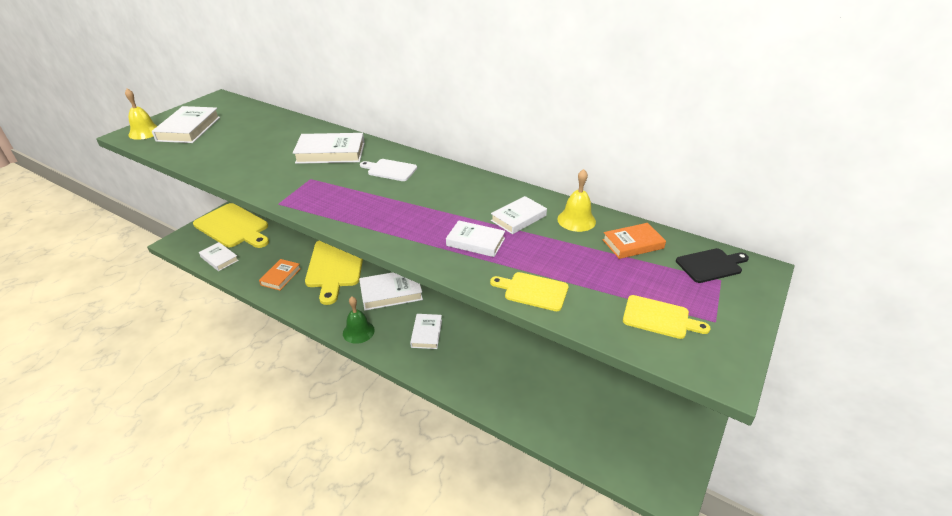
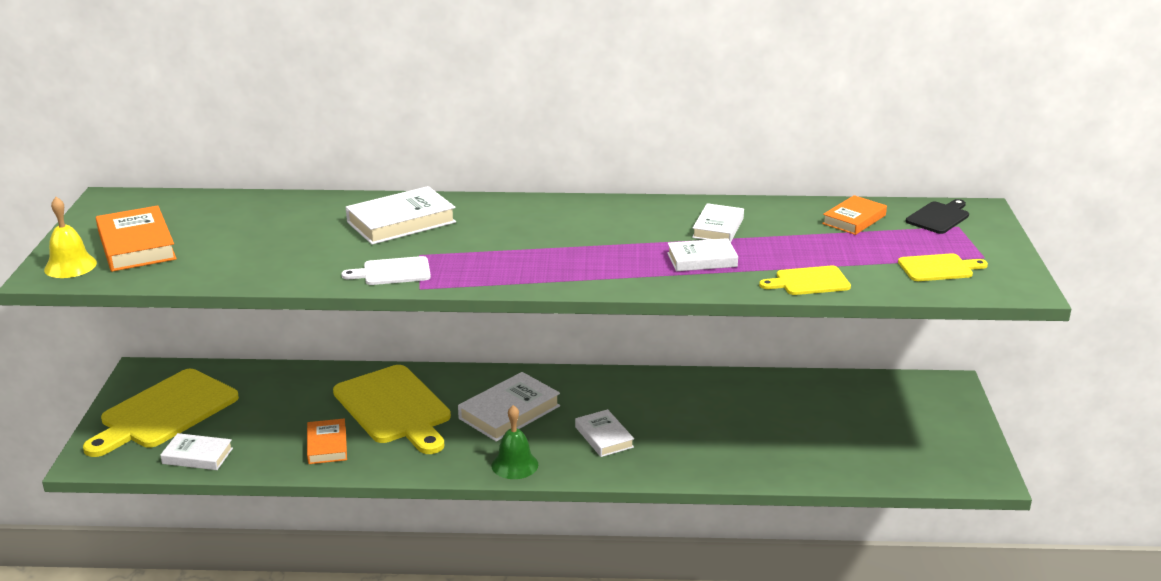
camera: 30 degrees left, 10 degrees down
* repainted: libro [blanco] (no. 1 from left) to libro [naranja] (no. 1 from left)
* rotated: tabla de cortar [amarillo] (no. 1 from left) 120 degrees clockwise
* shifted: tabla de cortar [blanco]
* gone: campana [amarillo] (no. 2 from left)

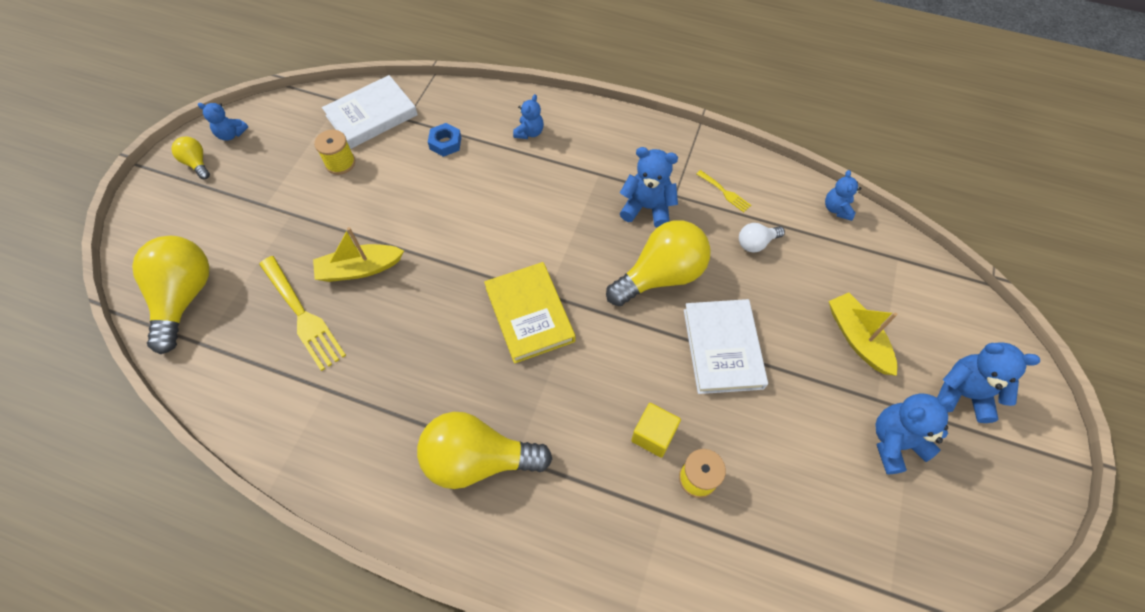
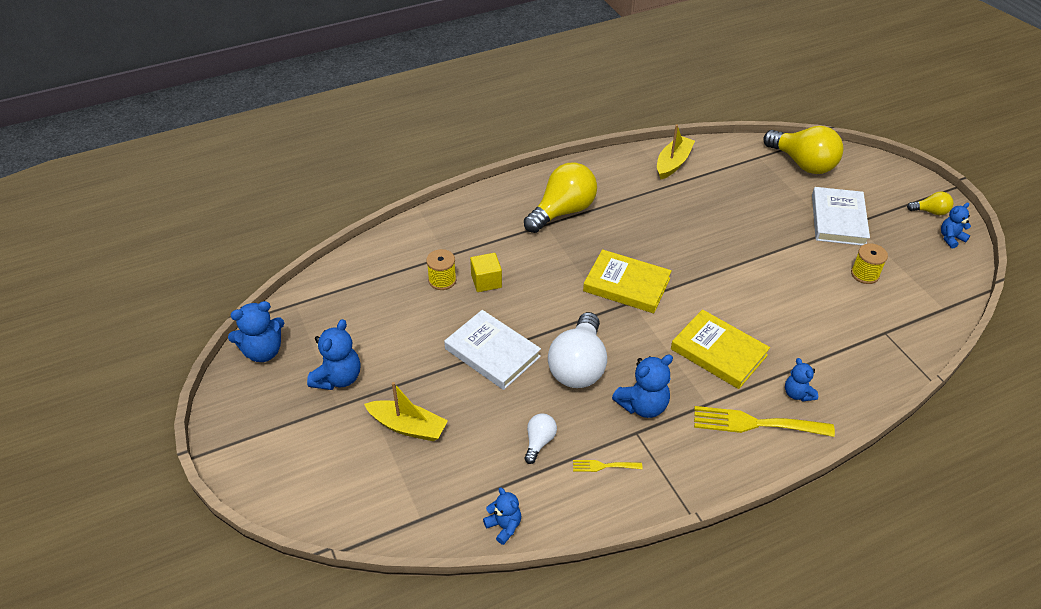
camera: 135 degrees right, 15 degrees down
* shifted: tenedor [amarillo] (no. 1 from left in the first image) to tenedor [amarillo] (no. 2 from left)
* shifted: barco [amarillo] (no. 1 from left in the first image) to barco [amarillo] (no. 2 from left)
* shifted: libro [blanco] (no. 1 from left in the first image) to libro [blanco] (no. 2 from left)
* gone: tuerca [azul]
* repainted: bombilla [amarillo] (no. 4 from left) to bombilla [blanco] (no. 2 from left)
* shifted: osito [azul] (no. 6 from left in the first image) to osito [azul] (no. 1 from left)
* new: libro [amarillo] (no. 2 from left)

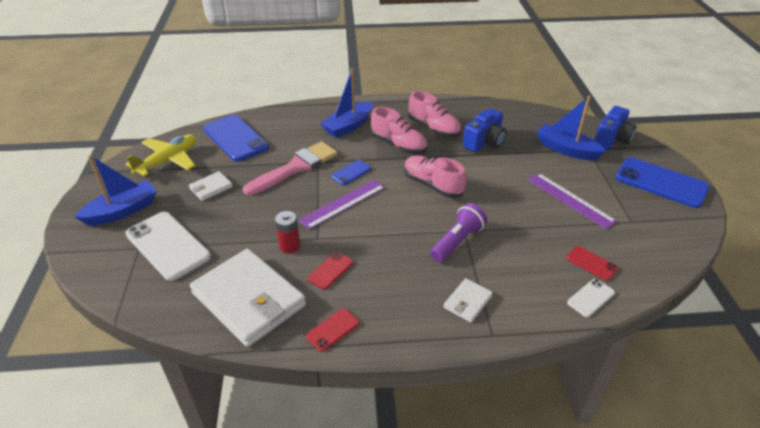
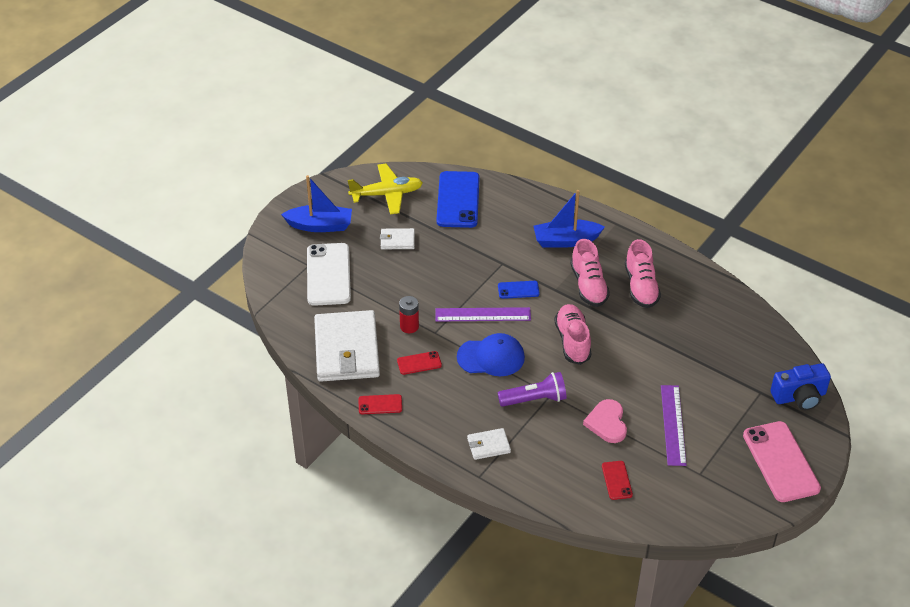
camera: 40 degrees right, 5 degrees up
* gone: pincel [rosa]
* gone: cámara [azul] (no. 1 from left)
* gone: barco [azul] (no. 3 from left)
* gone: móvil [blanco] (no. 2 from left)
* repainted: móvil [azul] (no. 3 from left) to móvil [rosa]
* new: gorra [azul]
* new: corazón [rosa]

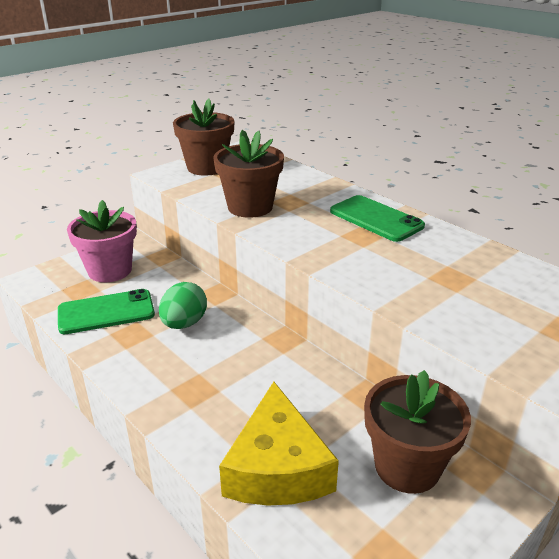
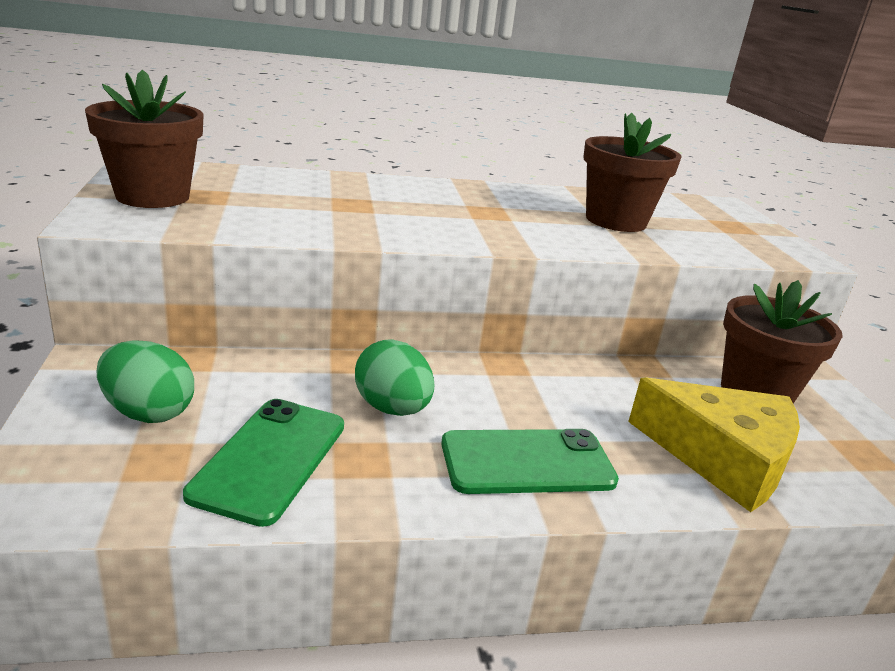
camera: 60 degrees left, 5 degrees down
* swapped: maceta [rosa] to huevo [verde] (no. 1 from left)
* shifted: maceta [marrón] (no. 2 from left)
* shifted: móvil [verde] (no. 2 from left)

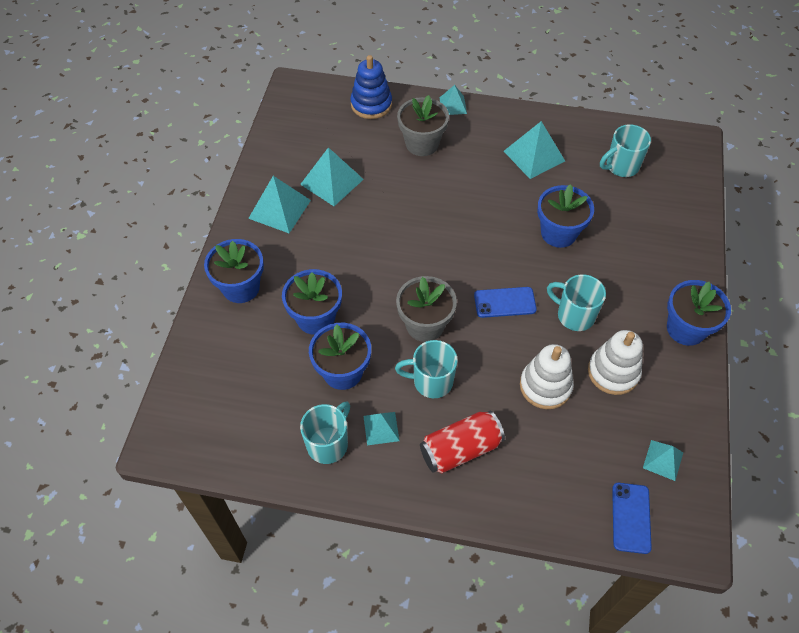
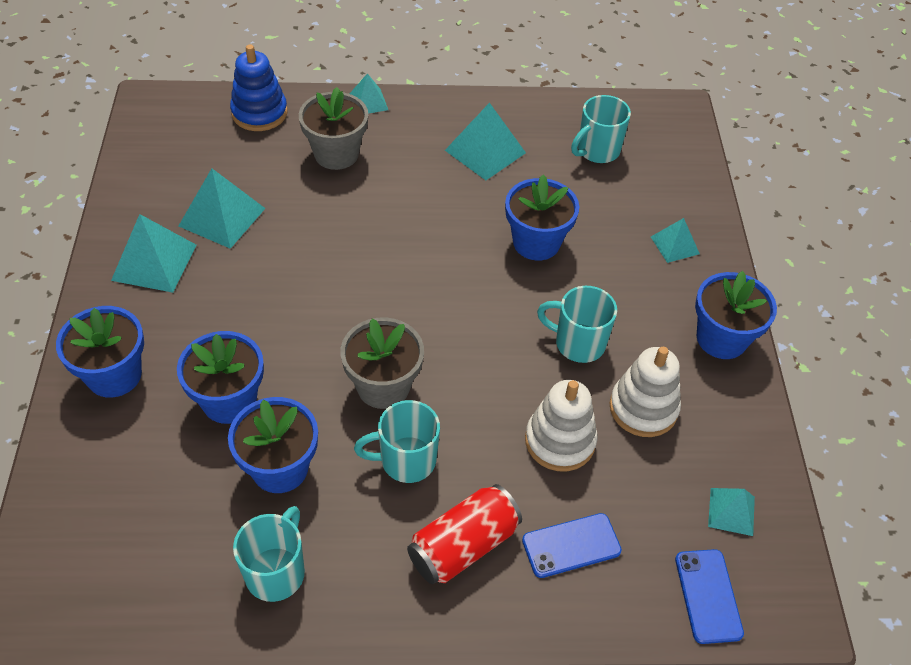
camera: 15 degrees left, 5 degrees down
* shifted: pirámide [turquesa] (no. 3 from left in the first image) to pirámide [turquesa] (no. 5 from left)
* shifted: móvil [azul] (no. 1 from left)

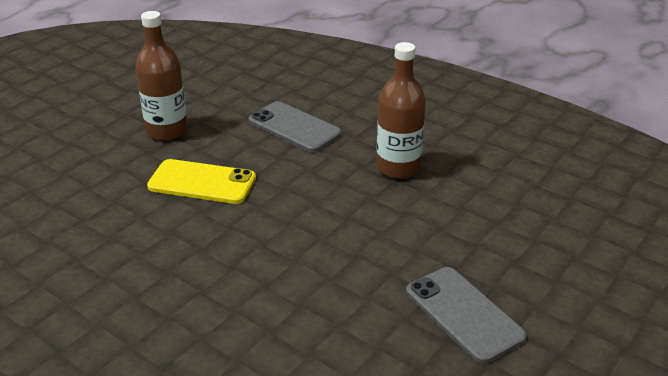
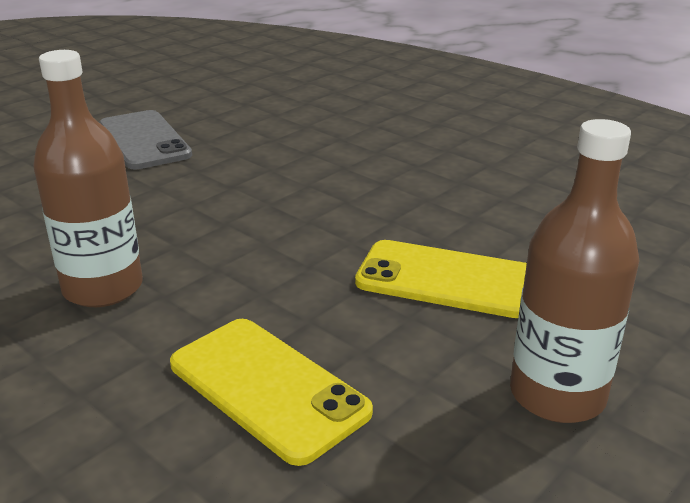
camera: 175 degrees left, 5 degrees down
* repainted: móvil [gris] (no. 1 from left) to móvil [amarillo] (no. 1 from left)

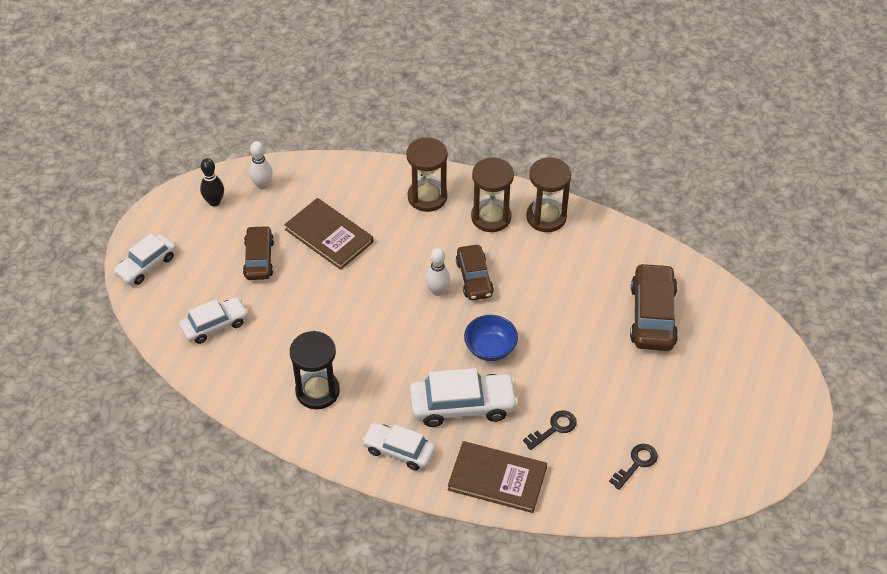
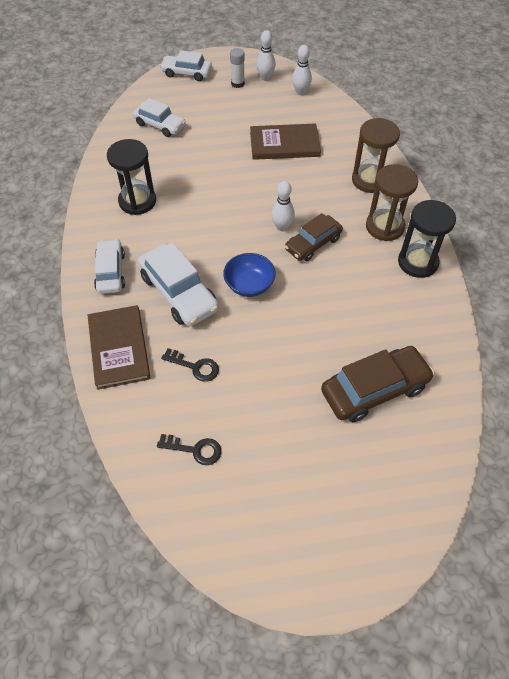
camera: 60 degrees right, 5 degrees up
* repainted: bolo [negro] to bolo [blanco] (no. 1 from left)
* gone: coche [marrón] (no. 1 from left)
* rotated: libro [marrón] (no. 1 from left in the first image) 75 degrees clockwise
* repainted: reloj de arena [marrón] (no. 3 from left) to reloj de arena [negro] (no. 2 from left)
* new: barra de pegamento [blanco]

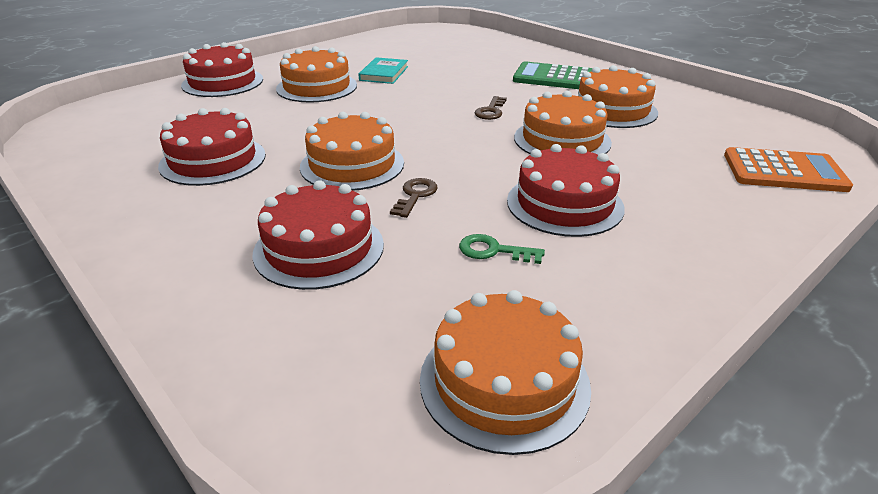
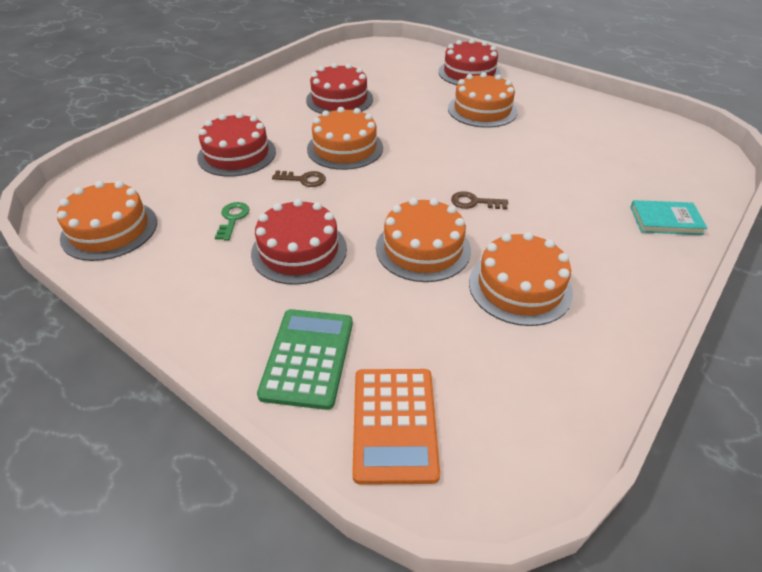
camera: 80 degrees right, 10 degrees up
* shifted: libro [turquesa]
* shifted: calculadora [verde]

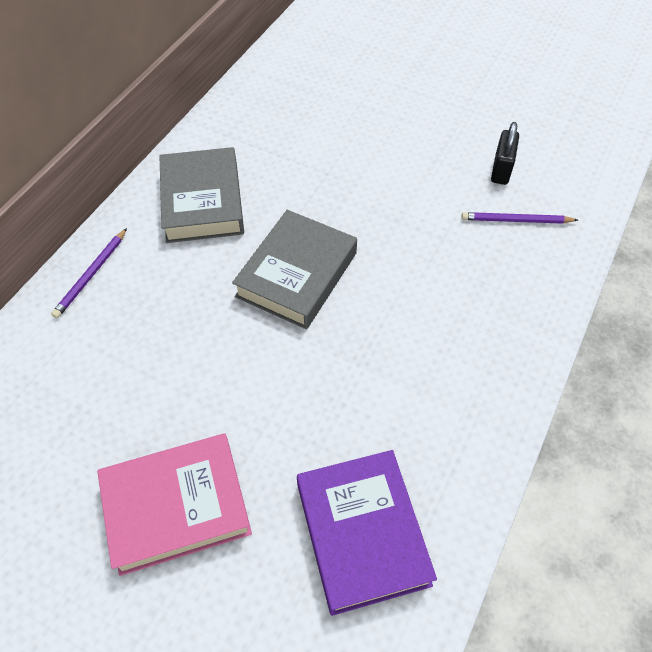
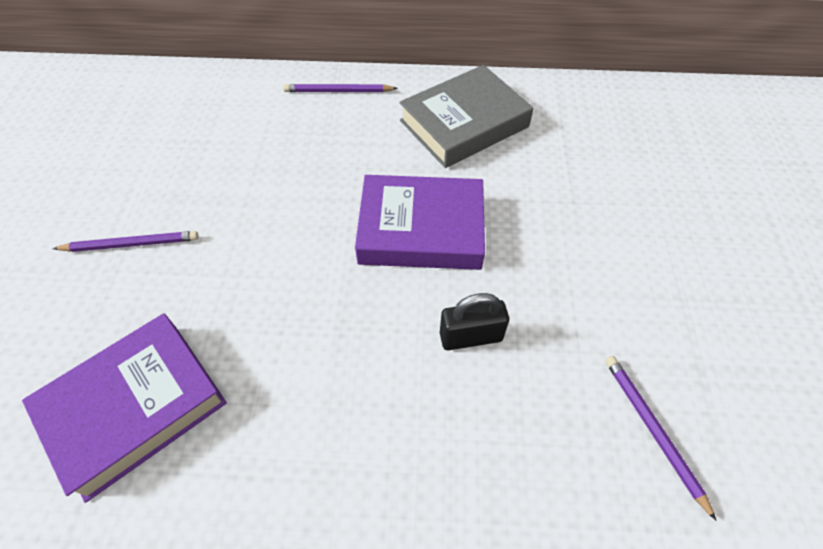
camera: 65 degrees right, 0 degrees up
* swapped: libro [rosa] to lápiz [morado] (no. 1 from left)
* repainted: libro [gris] (no. 2 from left) to libro [morado] (no. 2 from left)
* shifted: candado [negro]

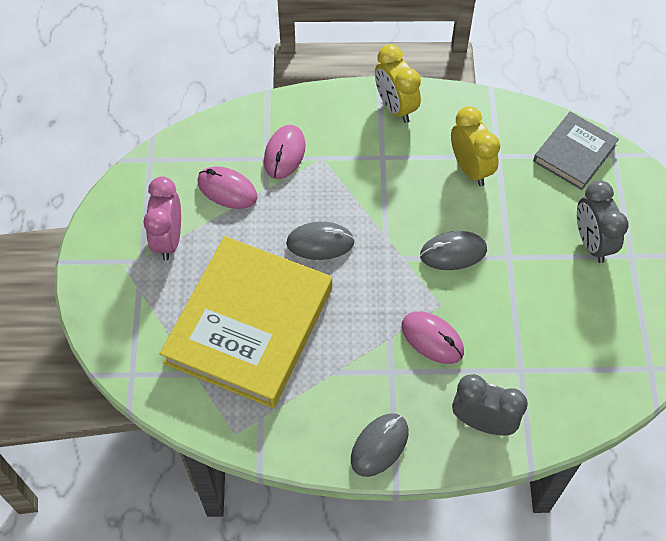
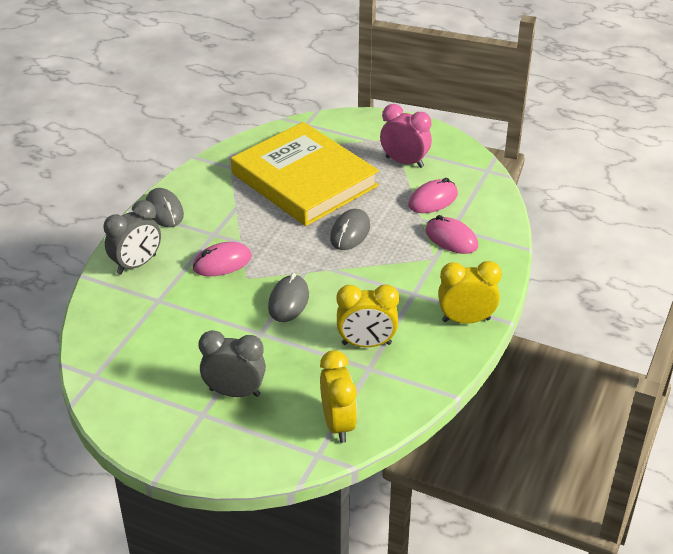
camera: 115 degrees right, 20 degrees down
* swapped: libro [gris] to despertador [amarillo] (no. 1 from left)

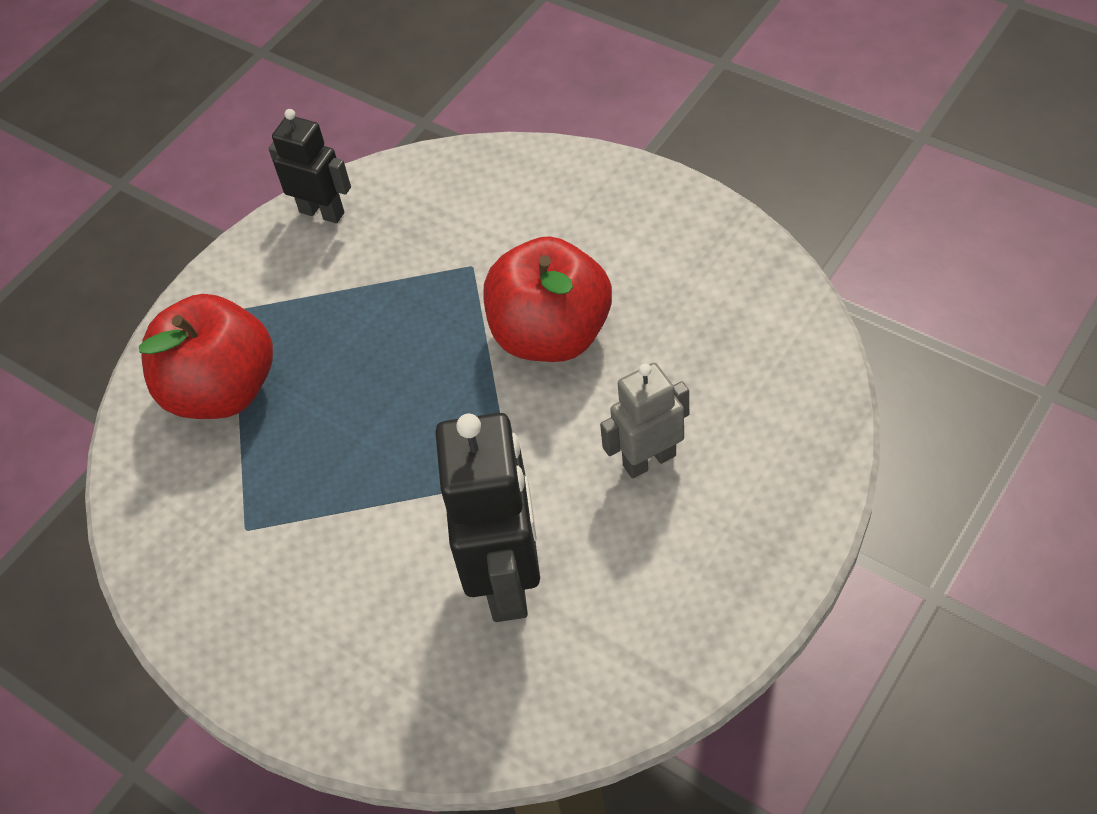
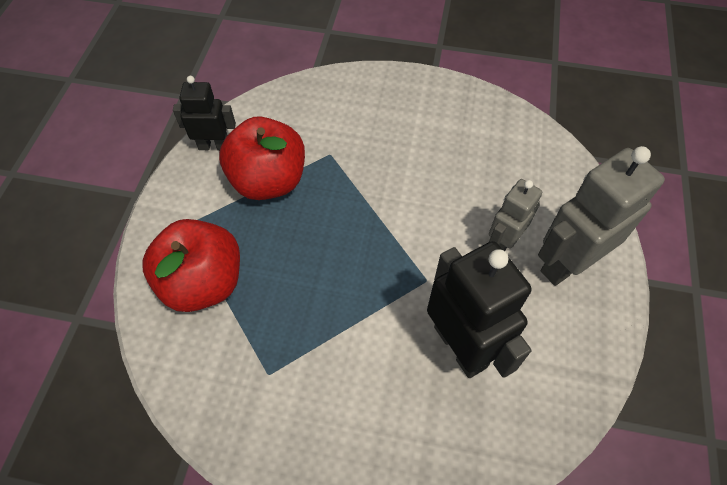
camera: 30 degrees left, 5 degrees up
* shifted: manzana [rojo] (no. 2 from left)
* new: robot [gris] (no. 2 from left)

